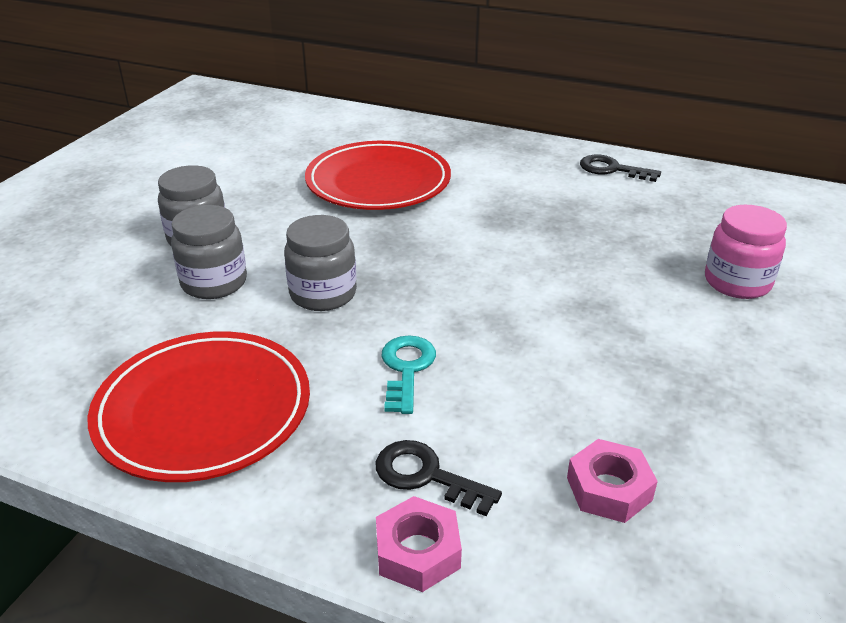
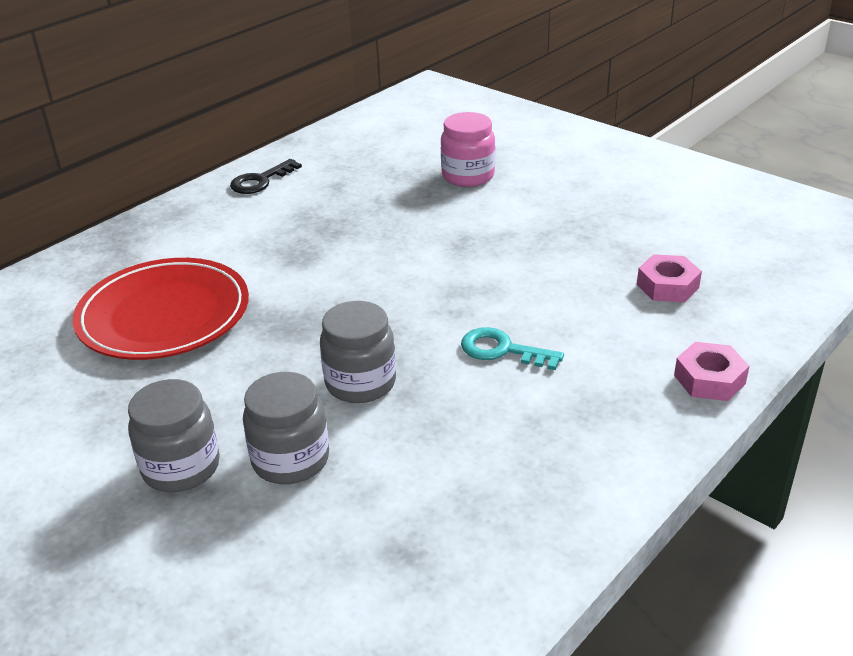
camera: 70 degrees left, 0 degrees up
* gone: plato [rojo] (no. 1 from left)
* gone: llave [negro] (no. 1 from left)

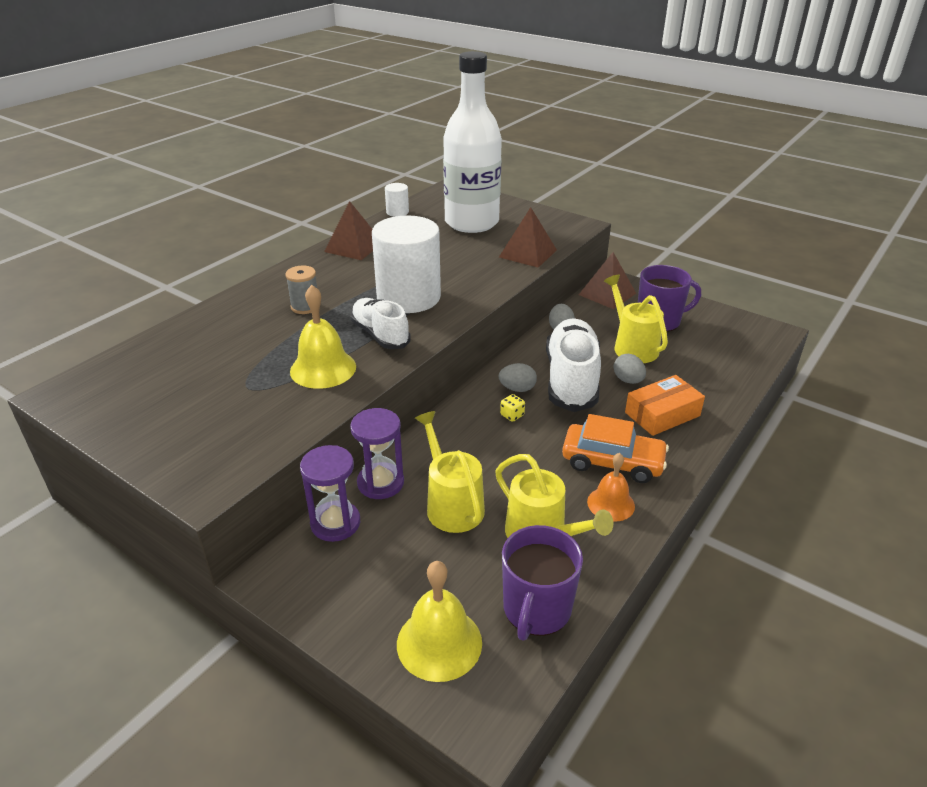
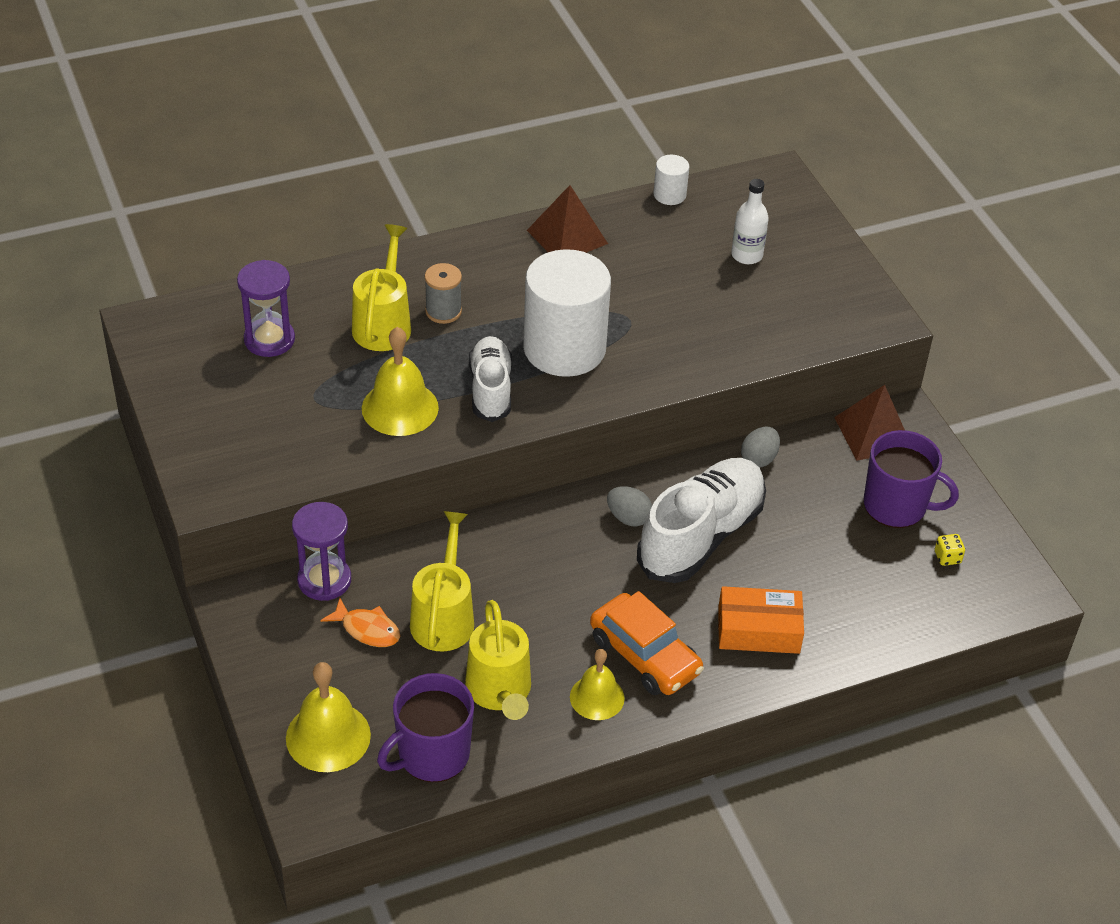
camera: 30 degrees right, 10 degrees up
* shifted: reloj de arena [morado] (no. 2 from left in the first image) to reloj de arena [morado] (no. 1 from left)
* scaled: botella [blanco] x0.40
* gone: pirámide [marrón] (no. 2 from left)
* shifted: dado [amarillo]
* repainted: campana [naranja] to campana [amarillo] (no. 3 from left)
* shifted: regadera [amarillo] (no. 3 from left in the first image) to regadera [amarillo] (no. 1 from left)
* gone: huevo [gris] (no. 3 from left)
* new: pez [naranja]

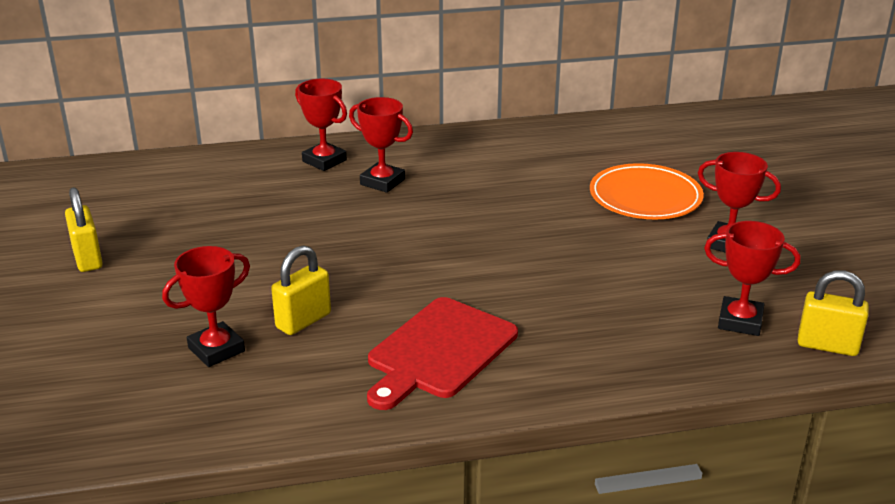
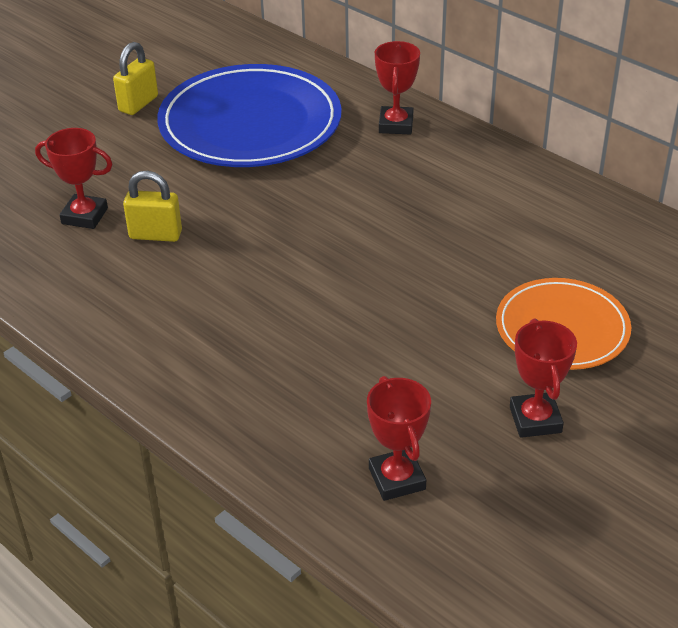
camera: 55 degrees right, 10 degrees up
* gone: trofeo [rojo] (no. 3 from left)
* gone: tabla de cortar [rojo]
* gone: candado [amarillo] (no. 3 from left)
* new: plato [azul]

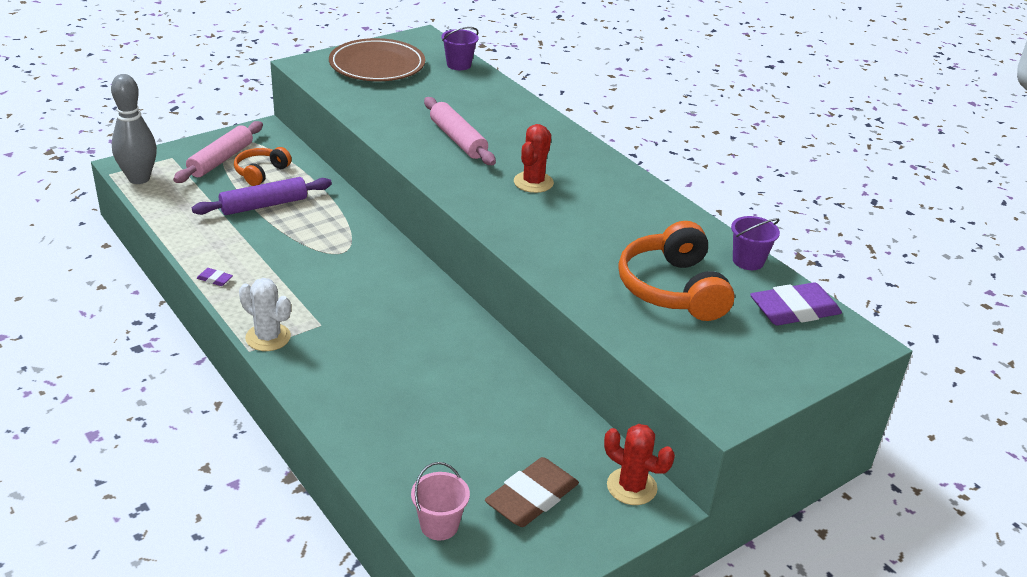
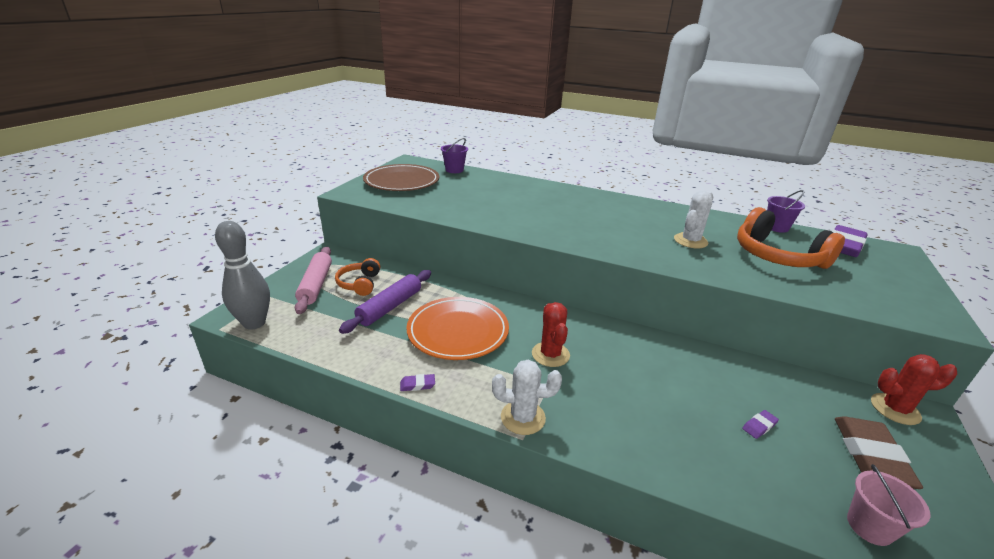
camera: 30 degrees left, 5 degrees down
* gone: rodillo [rosa] (no. 2 from left)
* shifted: cactus [rojo] (no. 1 from left)
* new: plato [naranja]
* new: cactus [blanco] (no. 2 from left)
* new: goma de borrar [morado] (no. 2 from left)

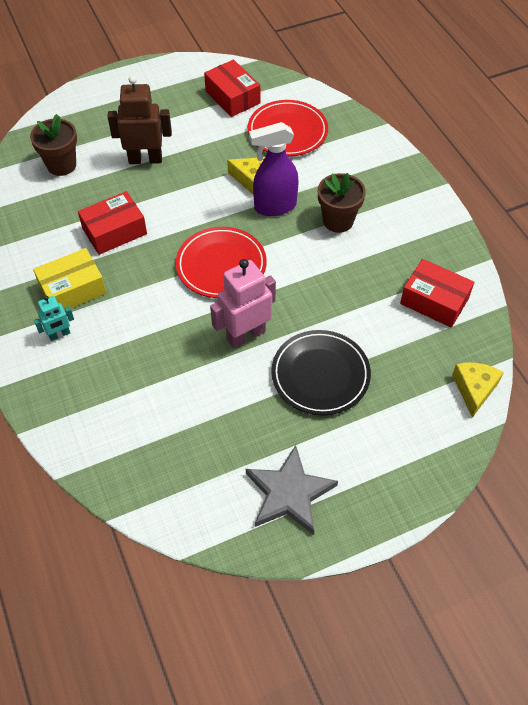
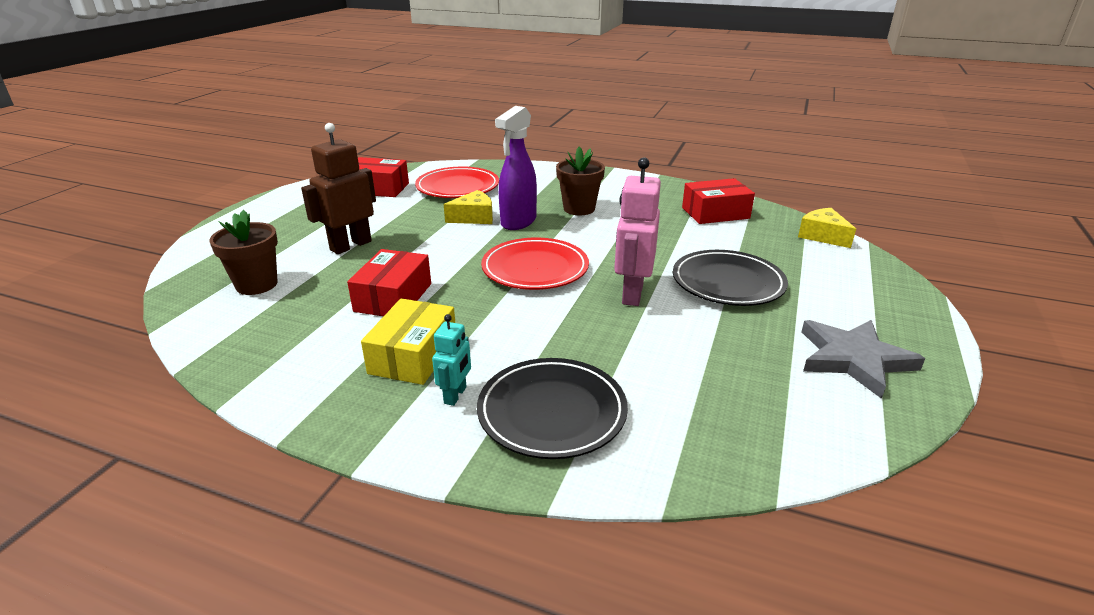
camera: 45 degrees left, 25 degrees down
* new: plato [negro] (no. 1 from left)

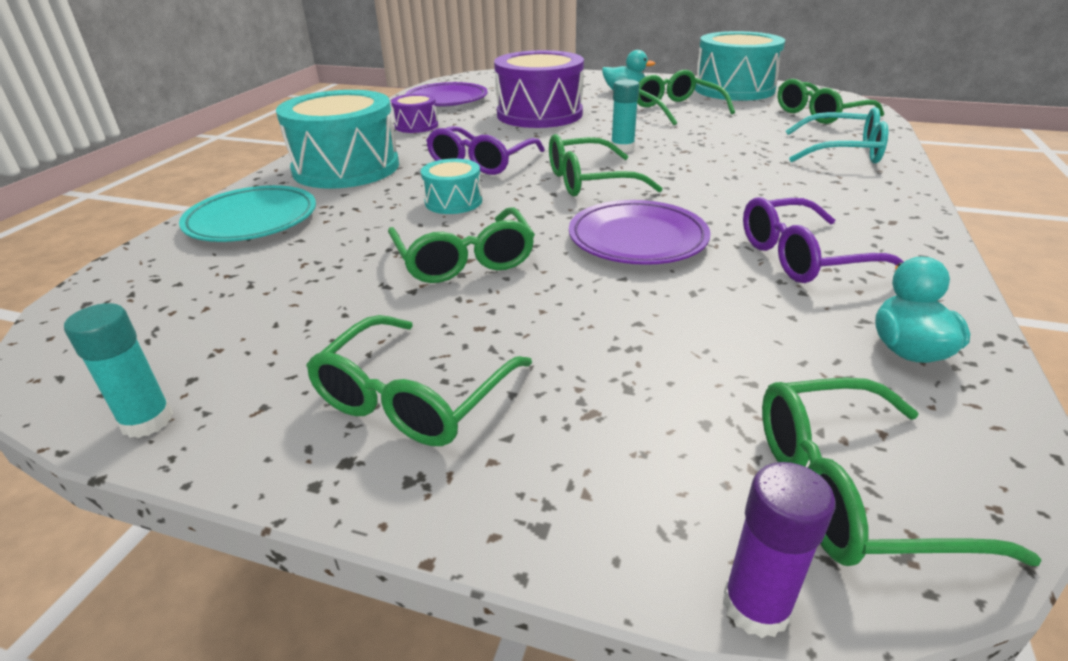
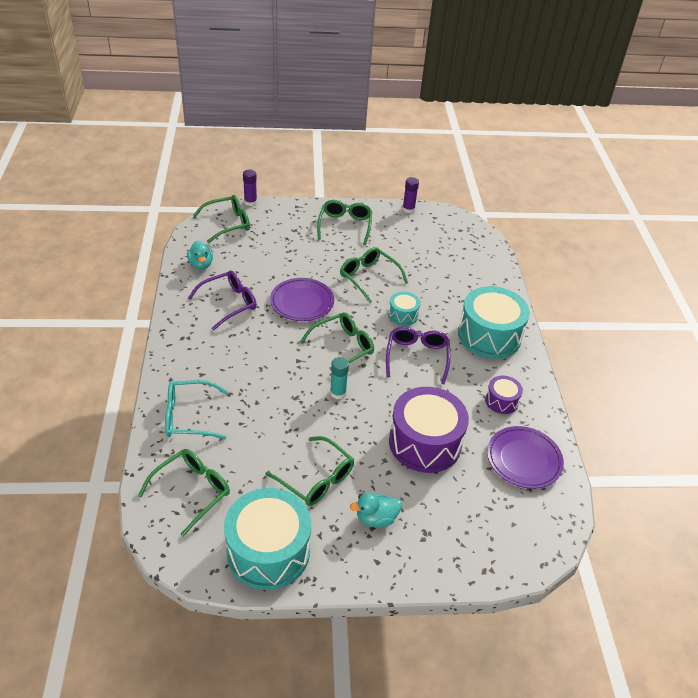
camera: 155 degrees right, 10 degrees up
* repainted: barra de pegamento [turquesa] (no. 1 from left) to barra de pegamento [morado] (no. 2 from left)
* gone: plato [turquesa]

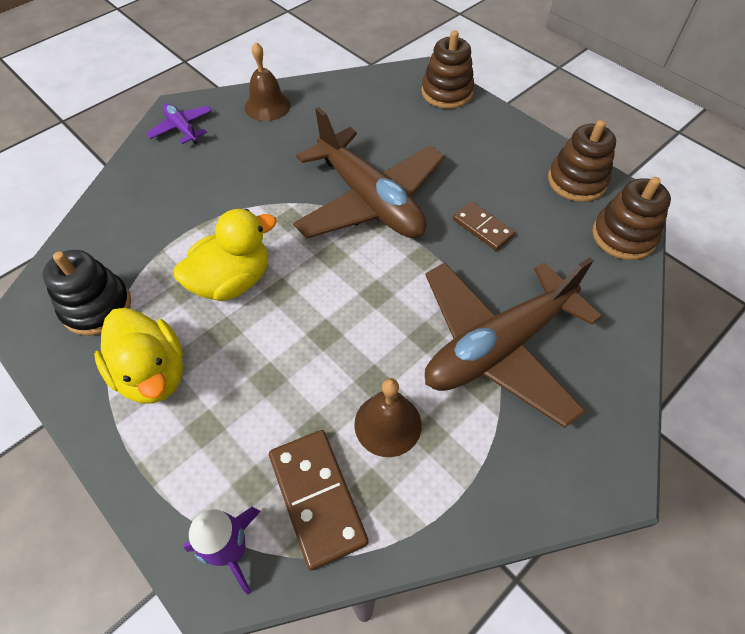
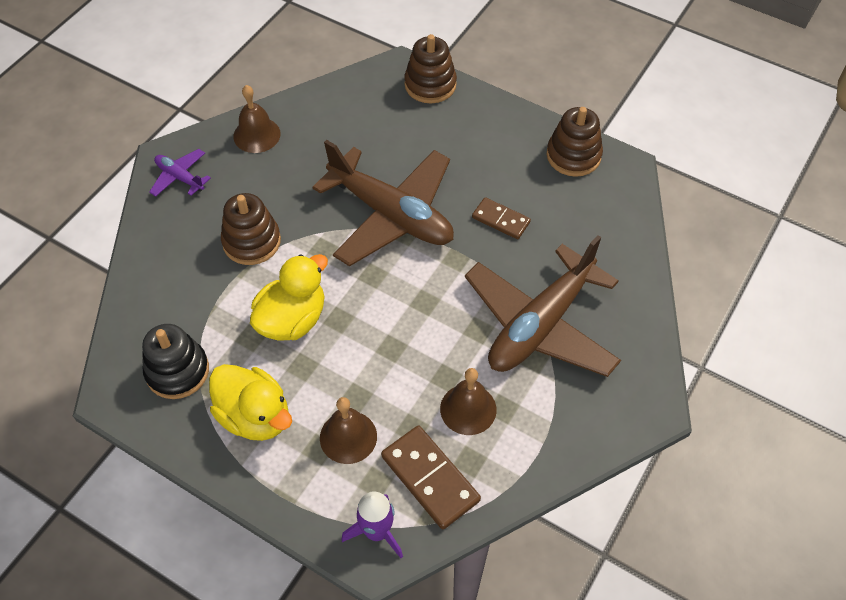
camera: 15 degrees left, 0 degrees up
* shifted: juguete apilable [marrón] (no. 3 from left in the first image) to juguete apilable [marrón] (no. 1 from left)
* new: campana [marrón] (no. 2 from left)

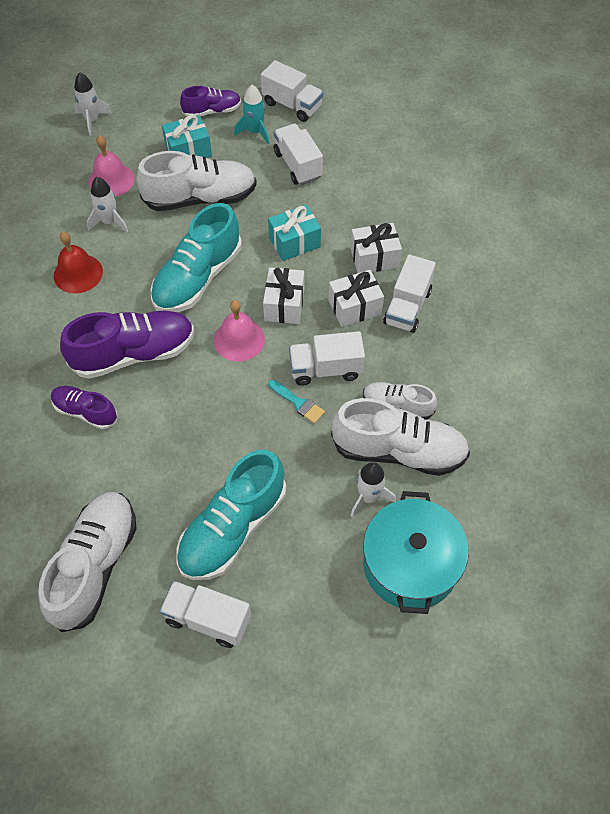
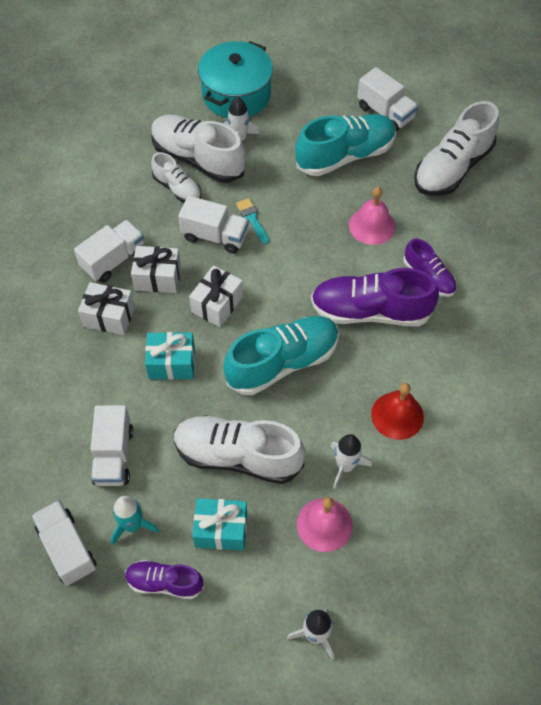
camera: 155 degrees left, 0 degrees up
* shifted: campana [rosa] (no. 2 from left)

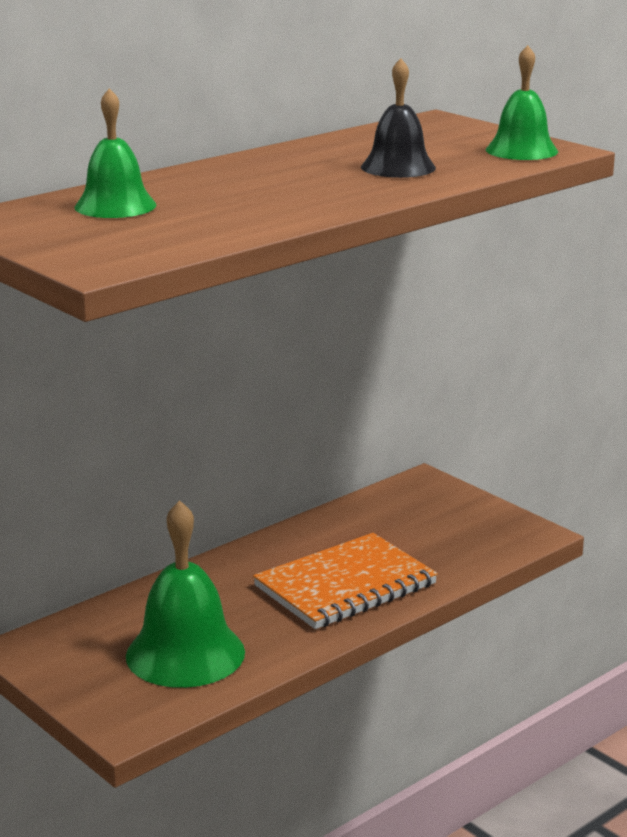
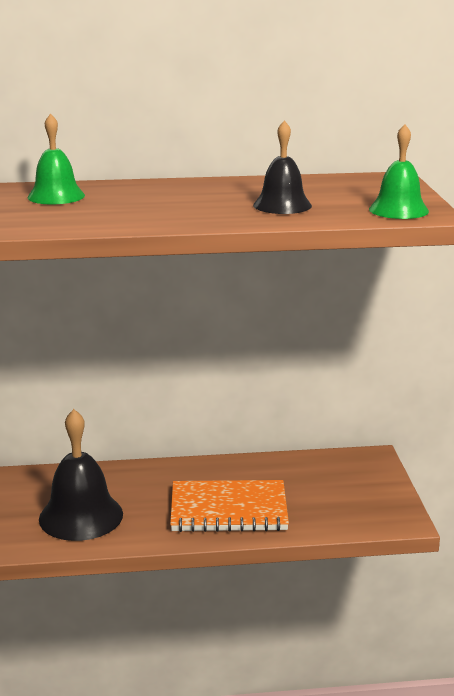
camera: 35 degrees right, 0 degrees up
* repainted: campana [verde] (no. 2 from left) to campana [negro] (no. 1 from left)

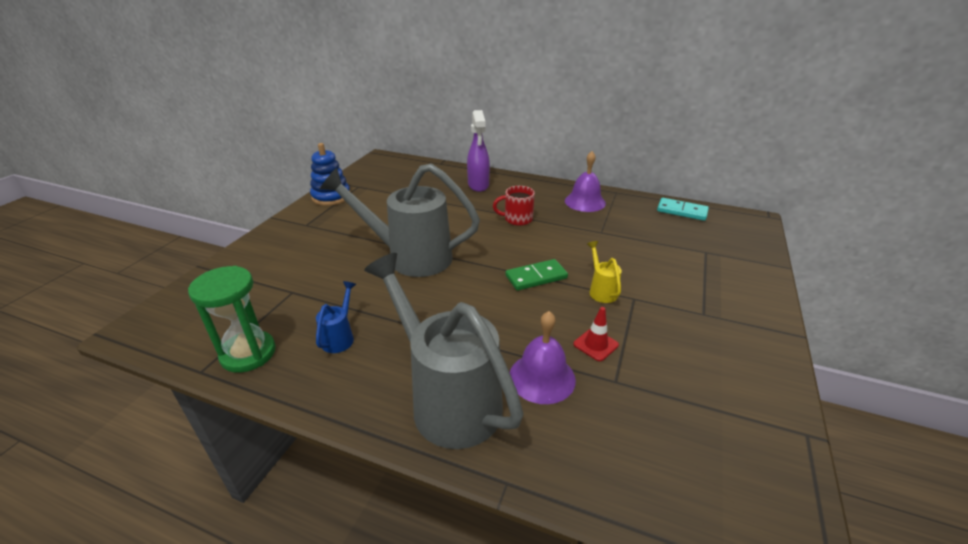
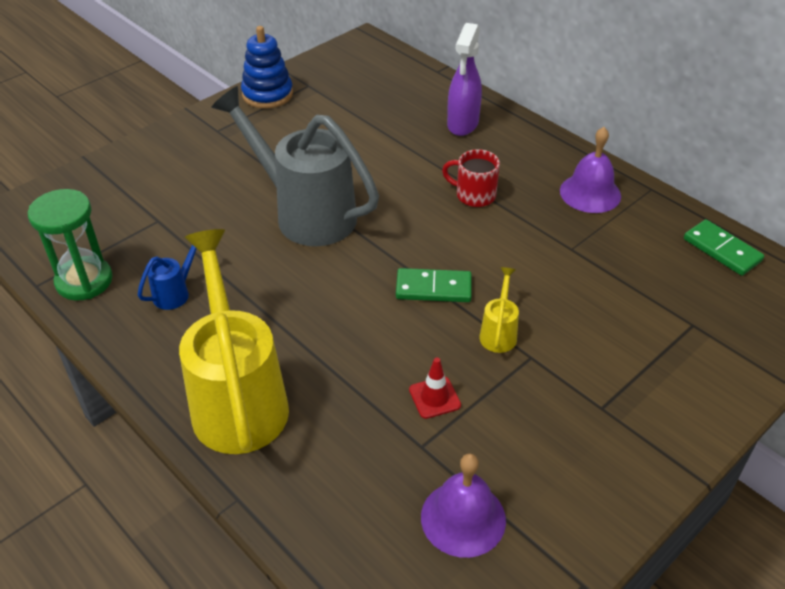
camera: 25 degrees right, 10 degrees up
* repainted: regadera [gris] (no. 2 from left) to regadera [amarillo] (no. 1 from left)
* shifted: campana [morado] (no. 1 from left)
* repainted: ficha de dominó [turquesa] to ficha de dominó [verde] (no. 2 from left)

